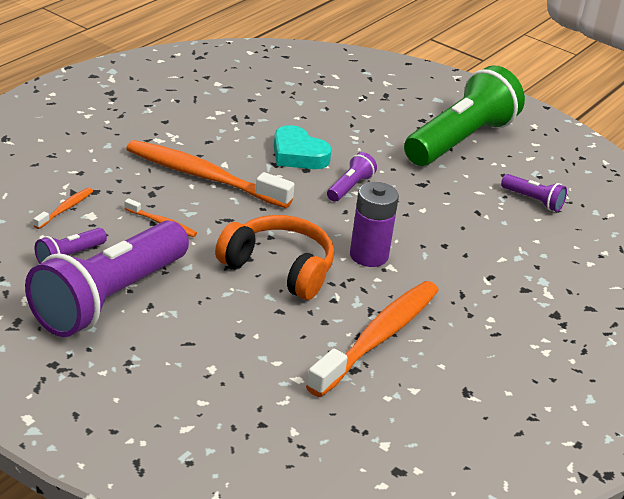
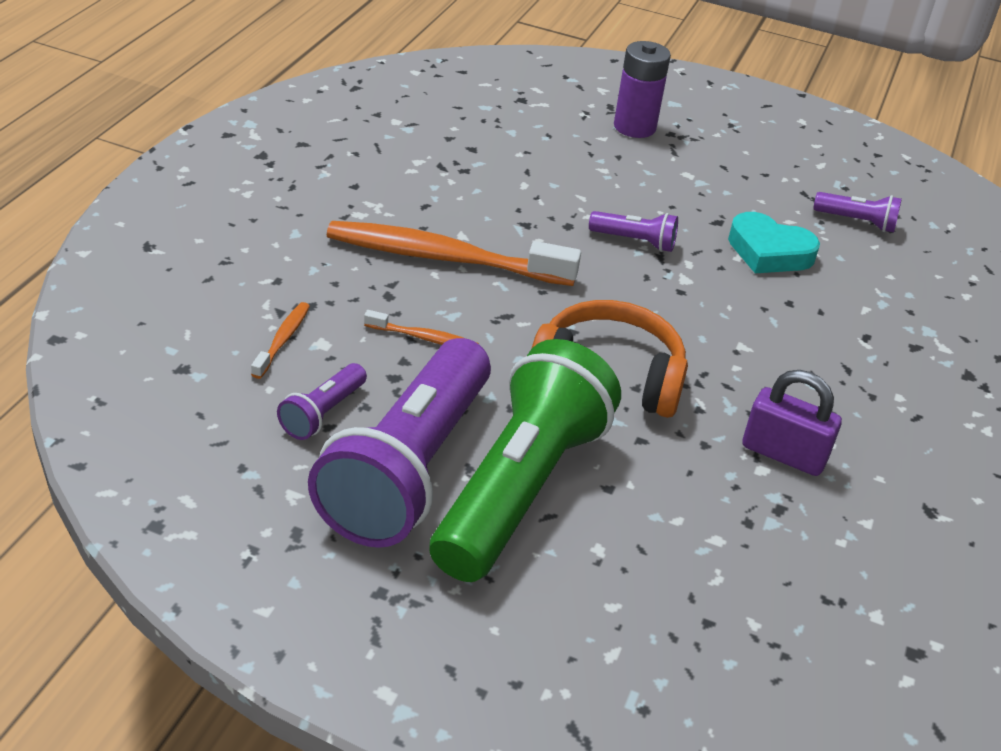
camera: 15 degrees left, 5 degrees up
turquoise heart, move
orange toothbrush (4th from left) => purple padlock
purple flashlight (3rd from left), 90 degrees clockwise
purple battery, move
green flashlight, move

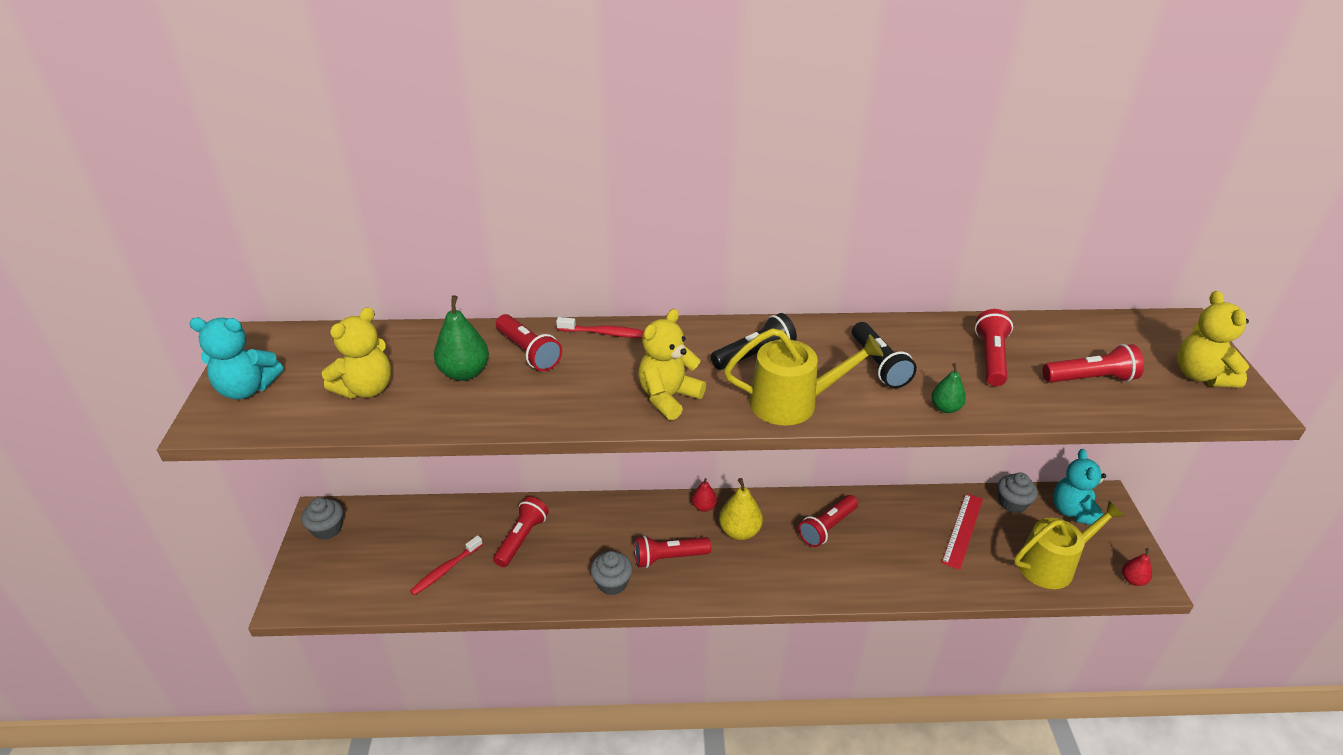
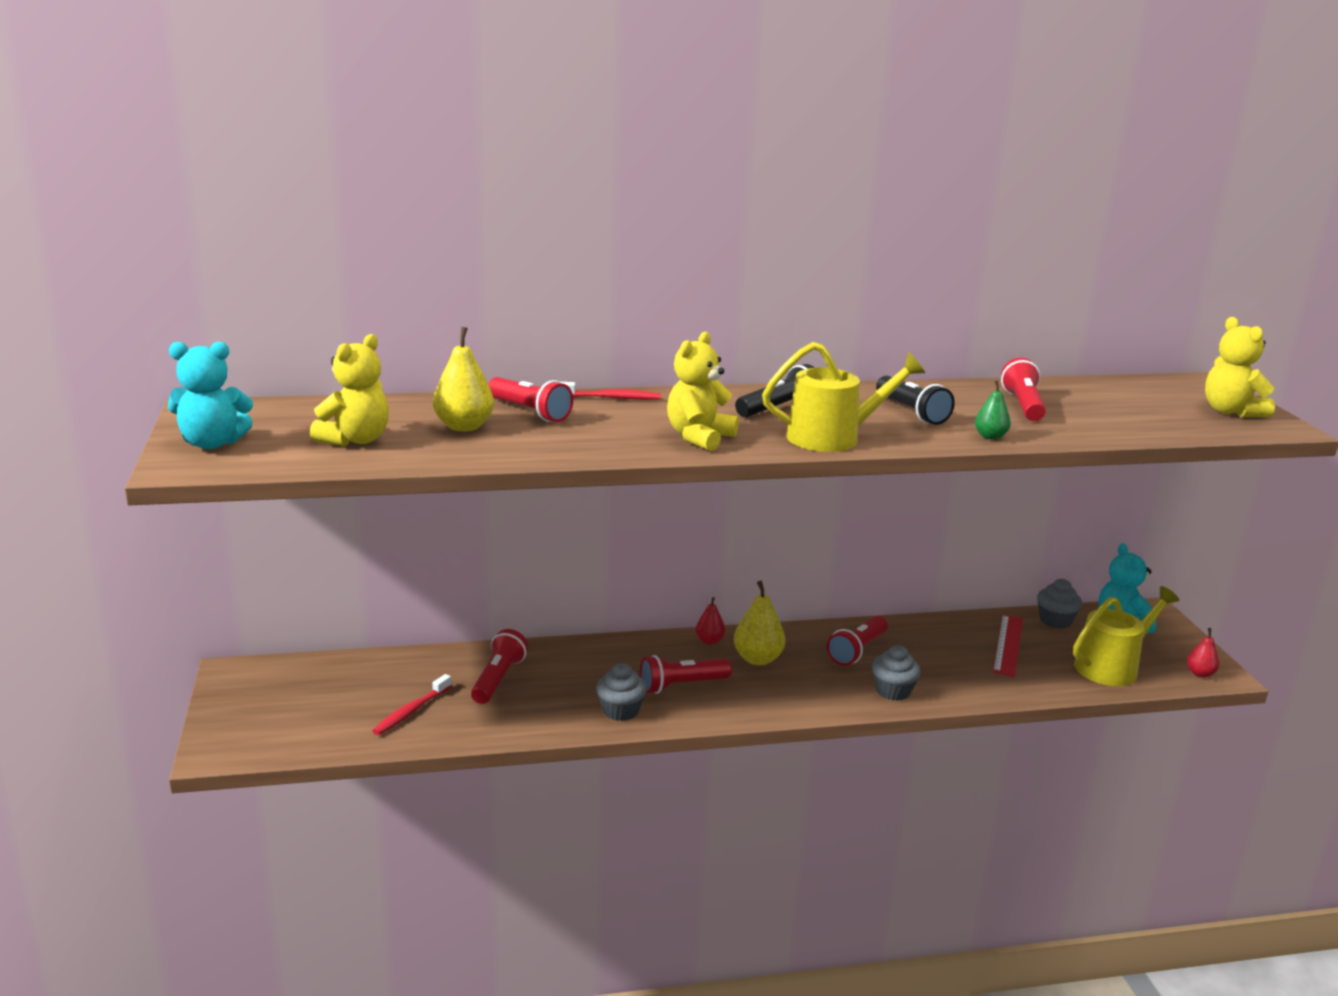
camera: 10 degrees left, 15 degrees down
grey cupcake (1st from left in the first image) => grey cupcake (2nd from left), move
green pear (1st from left) => yellow pear (1st from left)
red flashlight (6th from left) => nothing

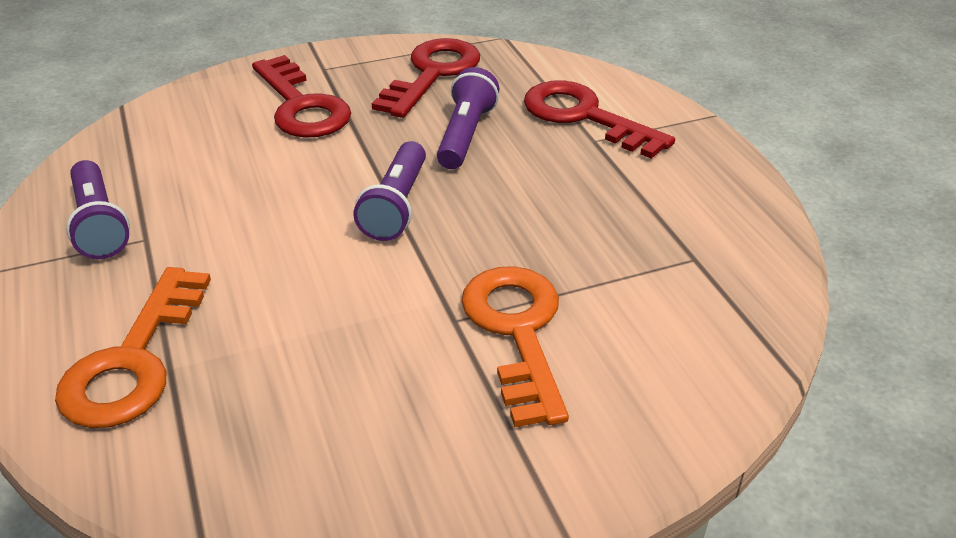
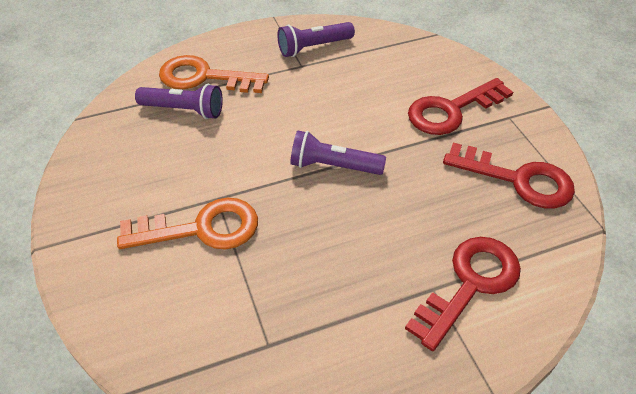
camera: 90 degrees right, 10 degrees up
purple flashlight (3rd from left in the first image) => purple flashlight (1st from left), move

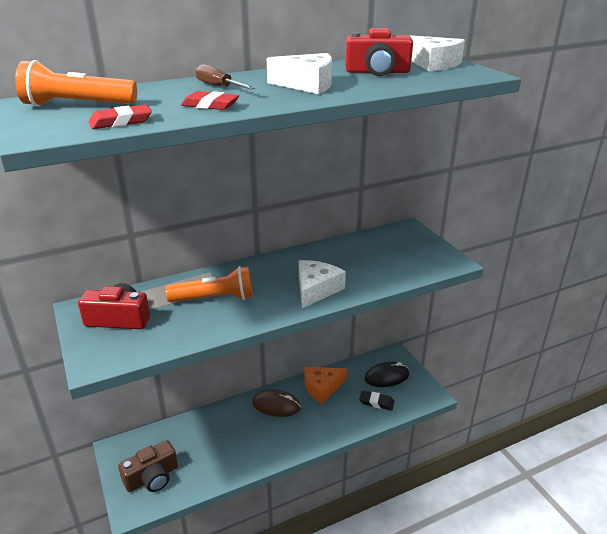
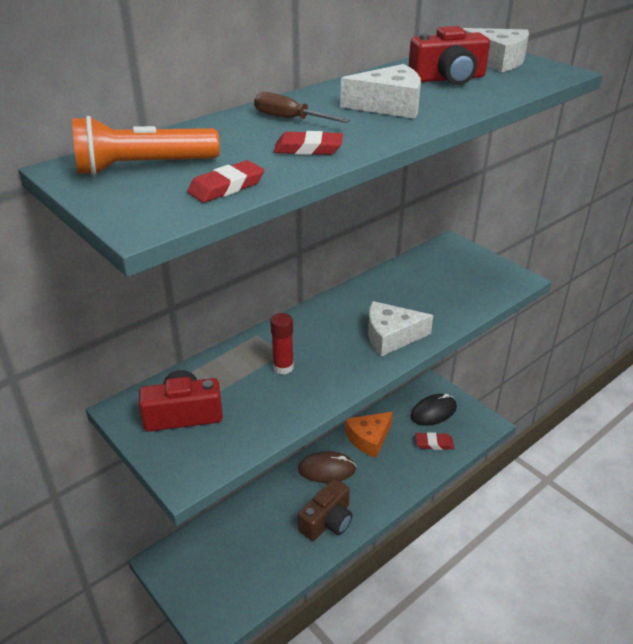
camera: 15 degrees left, 5 degrees up
brown camera, move
orange flashlight (2nd from left) => red glue stick
white cheese (2nd from left), 105 degrees counterclockwise
black eraser => red eraser (3rd from left)

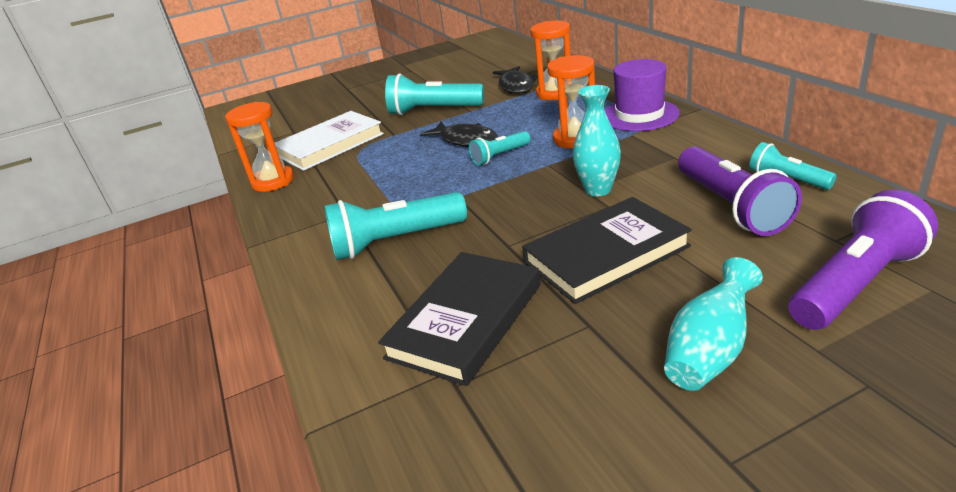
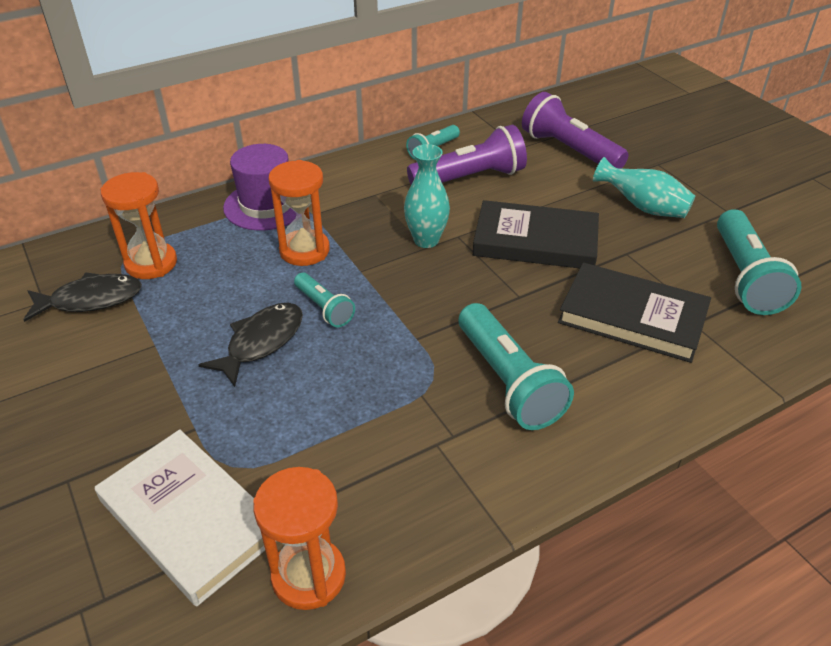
camera: 100 degrees left, 10 degrees up
turquoise flashlight (2nd from left in the first image) => turquoise flashlight (4th from left), move
black book (2nd from left in the first image) => black book (1st from left), 45 degrees counterclockwise

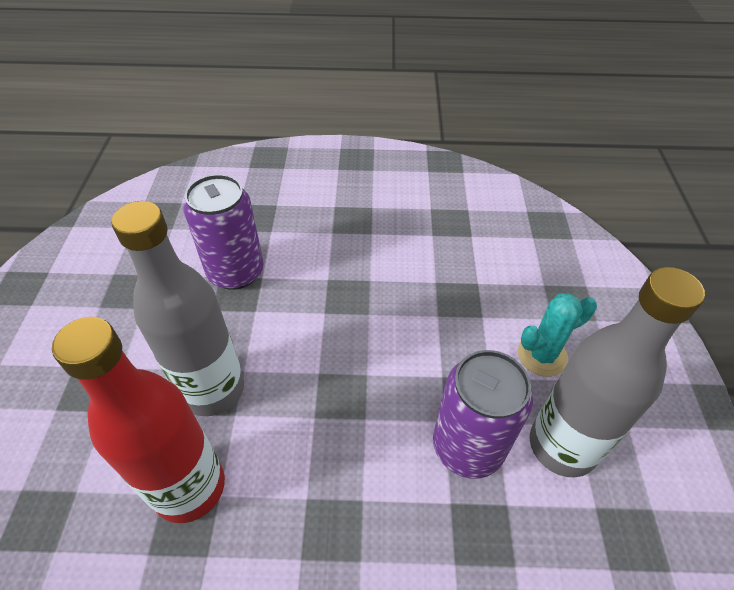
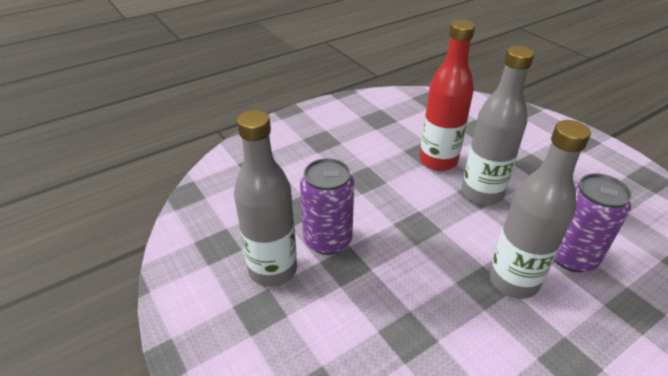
camera: 145 degrees right, 10 degrees down
turquoise cactus => nothing
nothing => grey bottle (3rd from left)

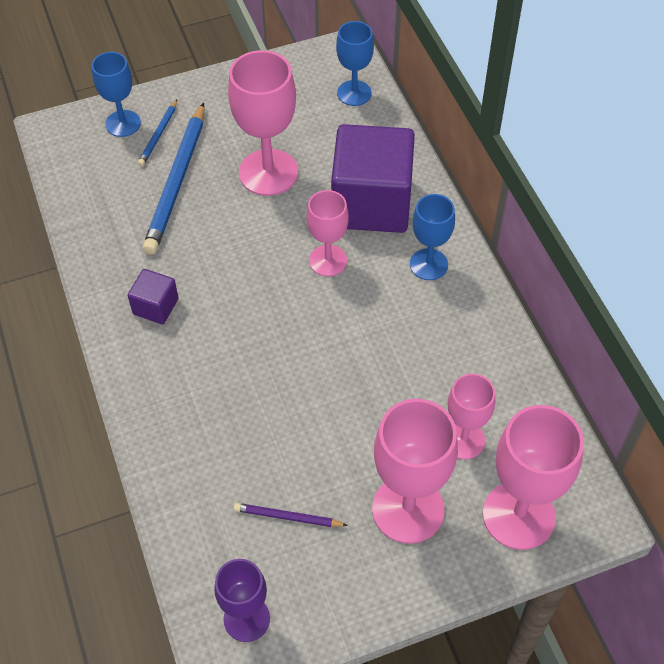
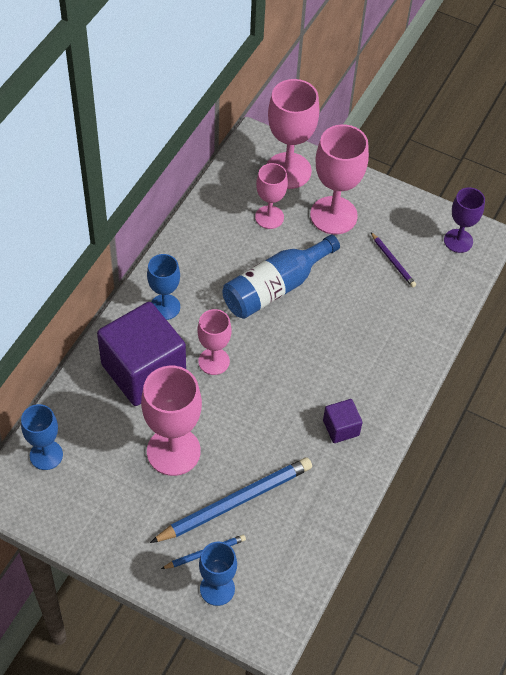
camera: 135 degrees left, 0 degrees up
nothing => blue bottle

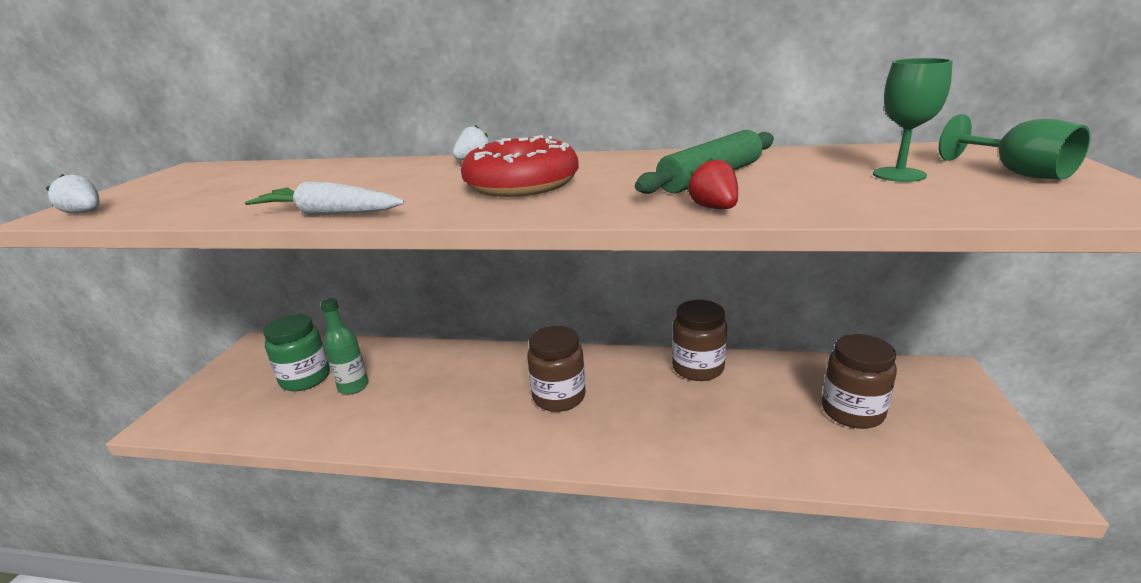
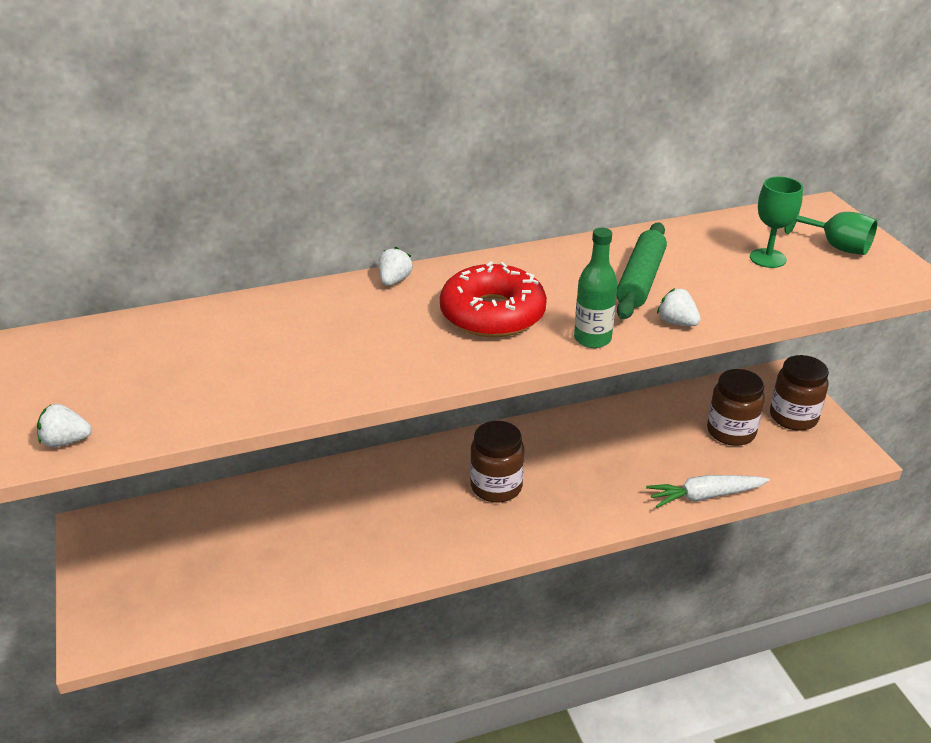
camera: 30 degrees left, 10 degrees up
white carrot, move
green jar => nothing
green bottle, move
brown jar (2nd from left in the first image) => brown jar (3rd from left), move
red strawberry => white strawberry (3rd from left)

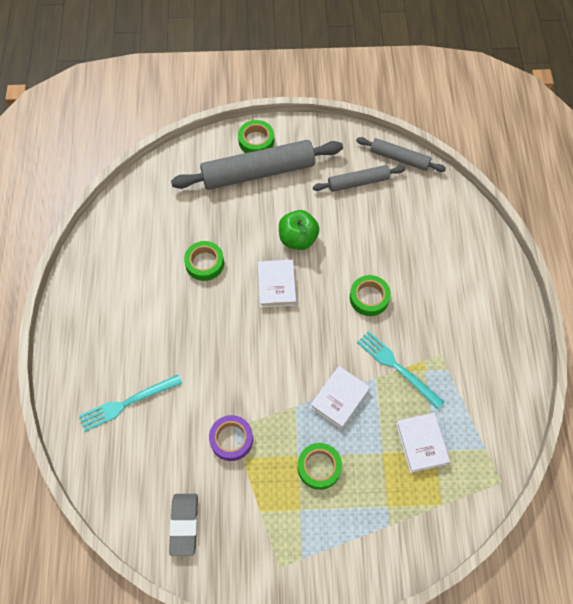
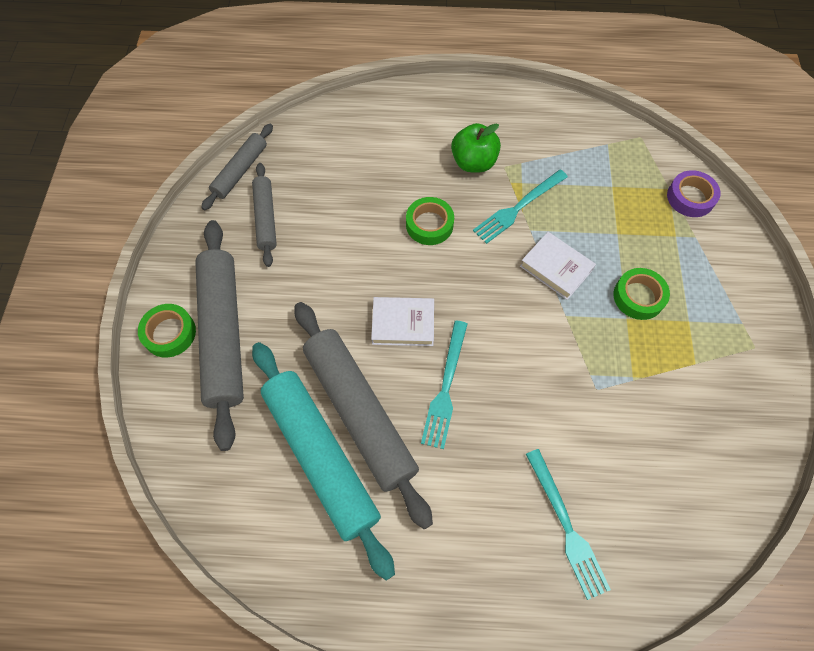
camera: 85 degrees left, 0 degrees up
grey eraser => nothing
green tape (1st from left) => grey rolling pin (4th from left)
purple tape, move
green apple, move
white book (3rd from left) => nothing
nothing => turquoise rolling pin
nothing => turquoise fork (1st from left)

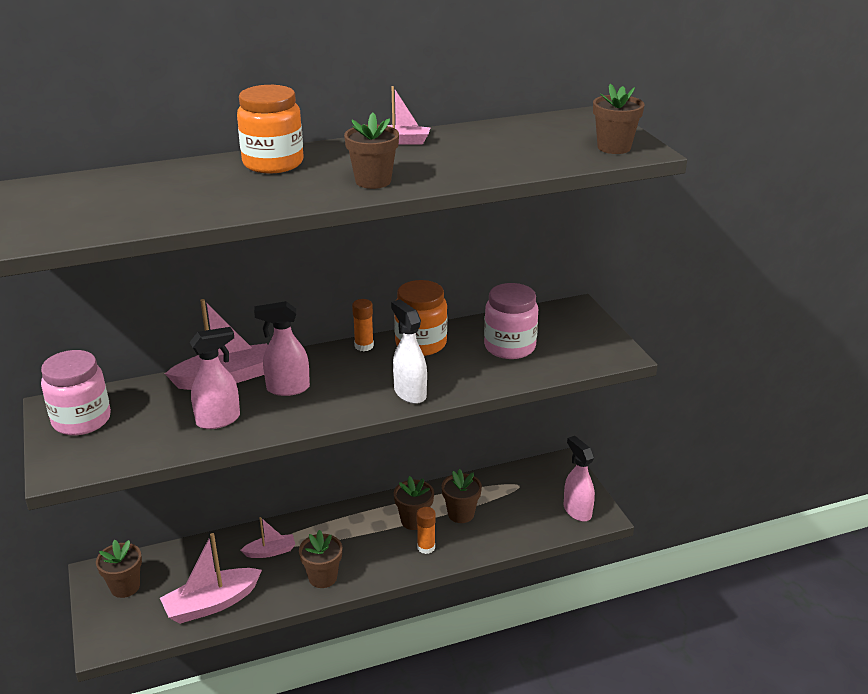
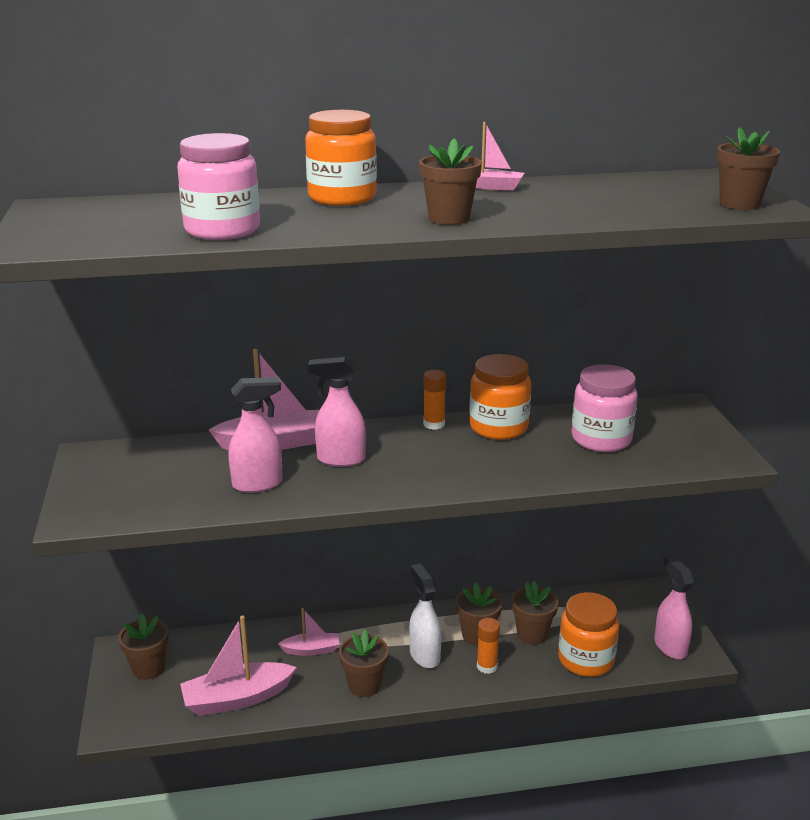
camera: 10 degrees right, 5 degrees down
pink jar (1st from left), move
white spray bottle, move
nothing => orange jar (3rd from left)

